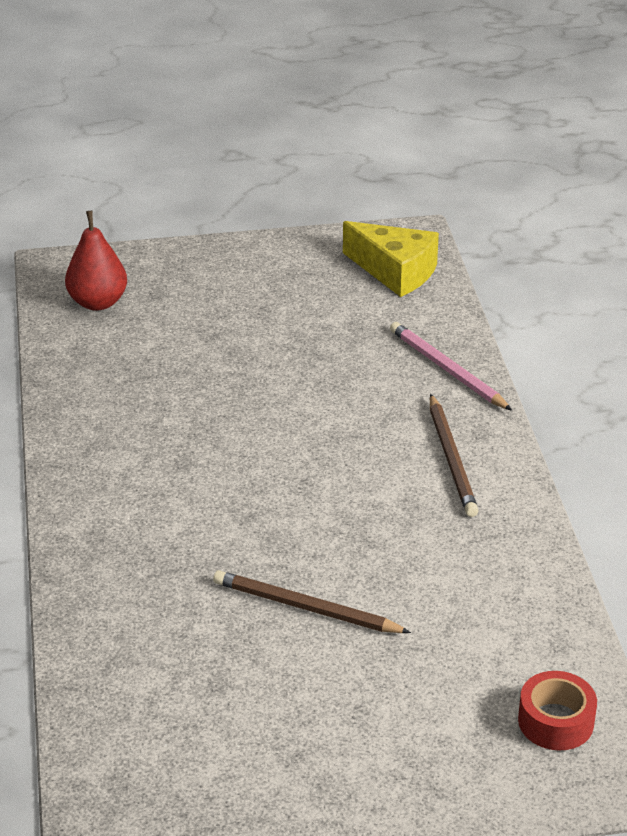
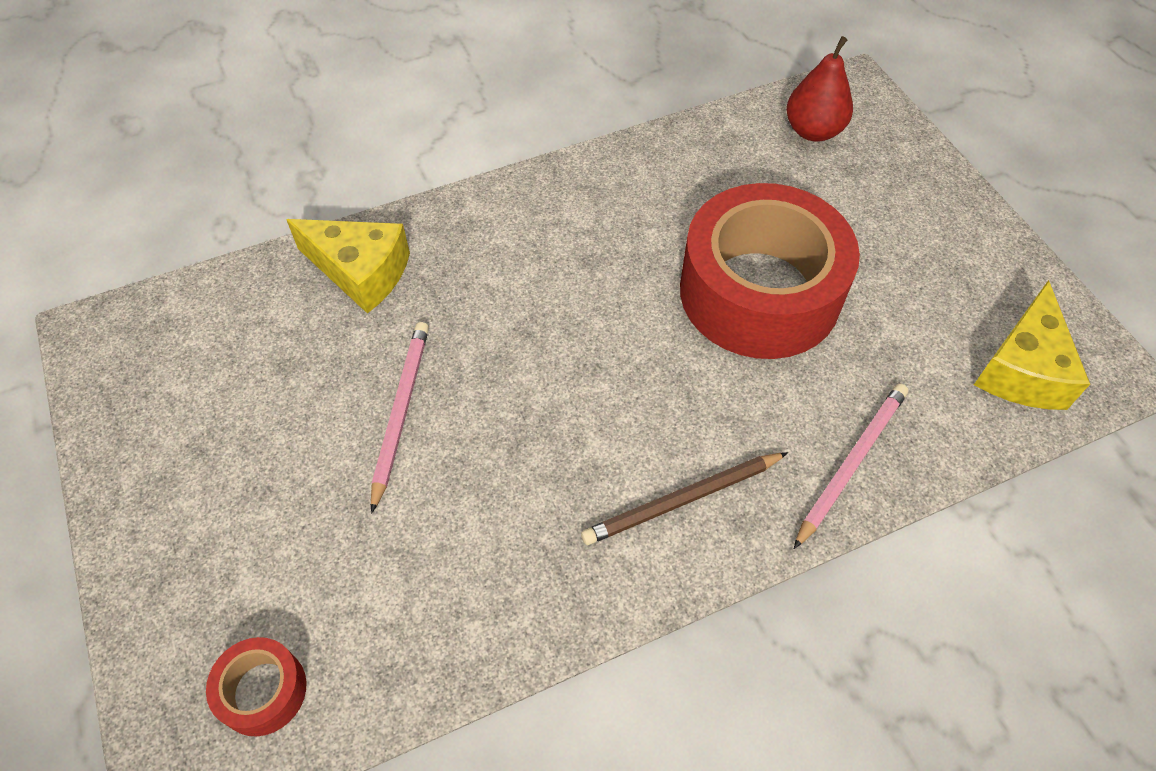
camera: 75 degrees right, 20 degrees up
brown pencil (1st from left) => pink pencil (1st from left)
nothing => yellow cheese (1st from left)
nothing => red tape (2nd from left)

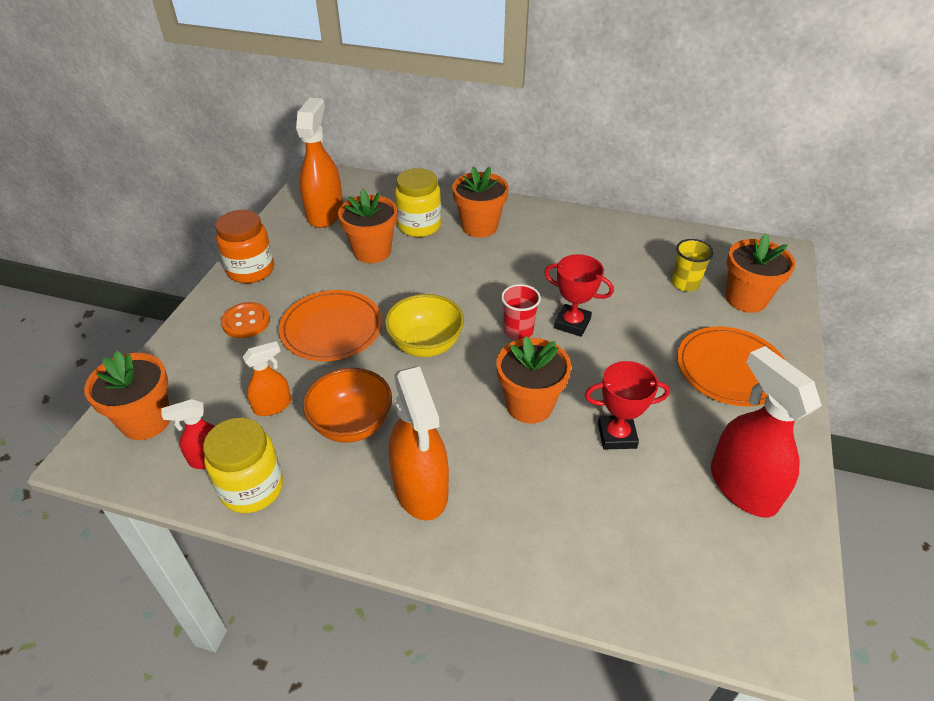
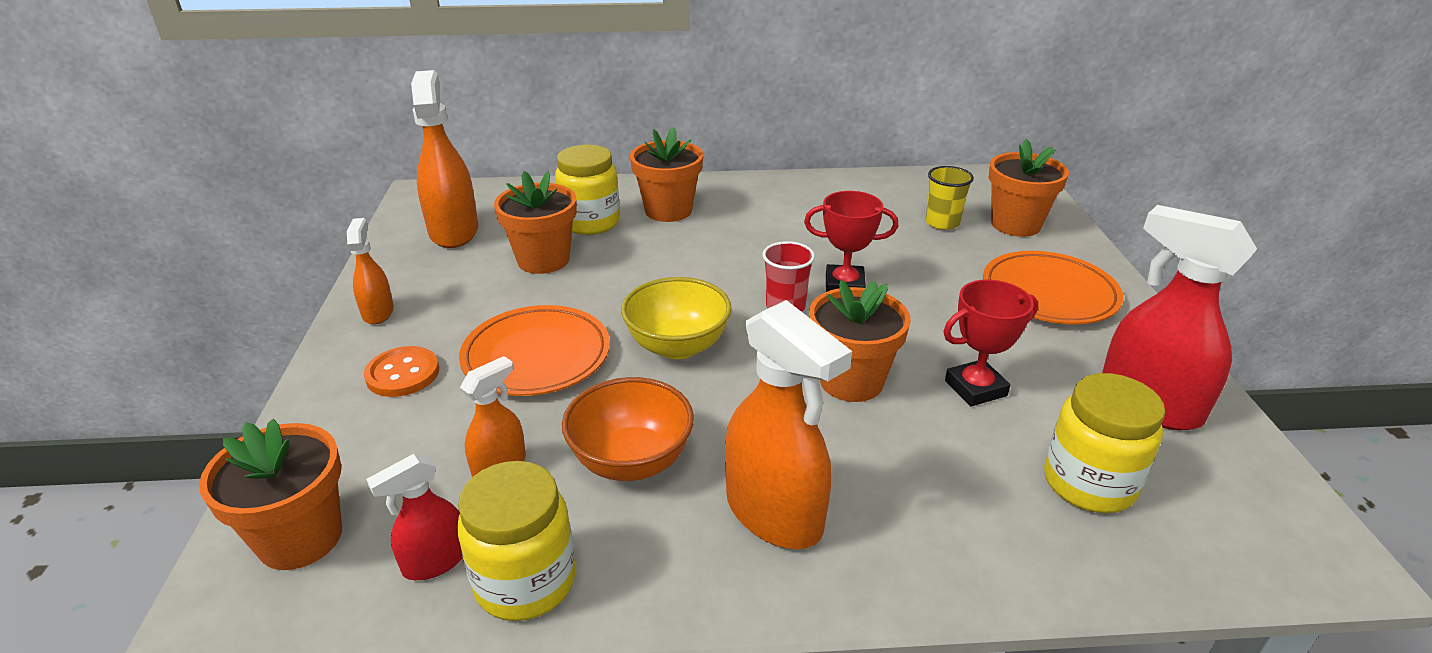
camera: 20 degrees left, 10 degrees down
orange jar => orange spray bottle (1st from left)
nothing => yellow jar (3rd from left)

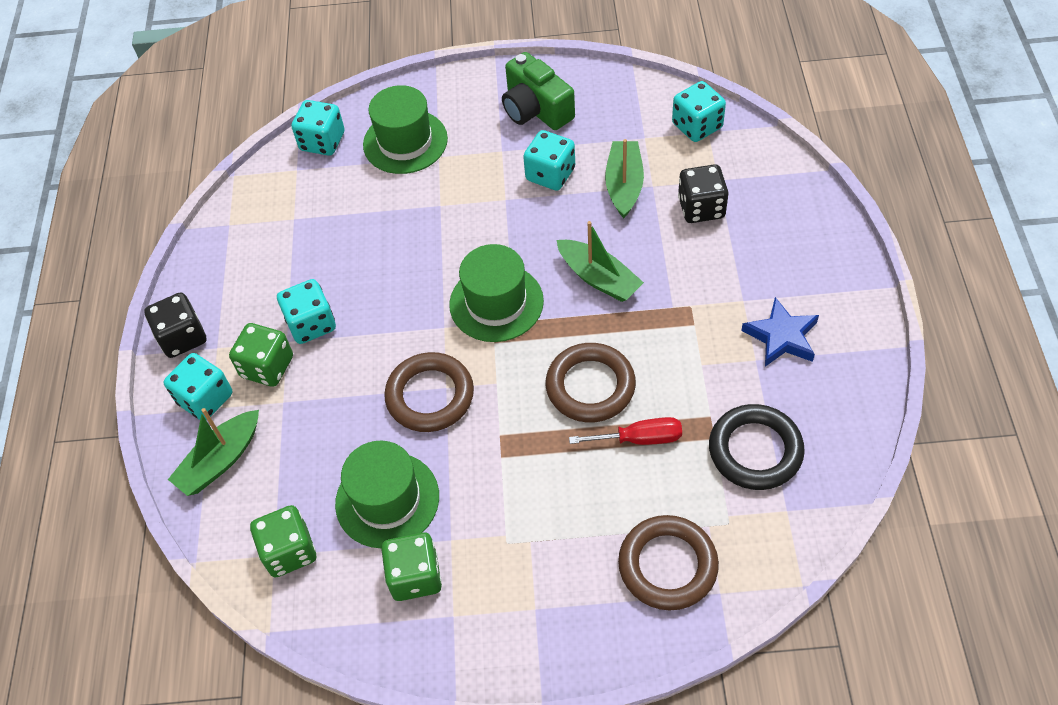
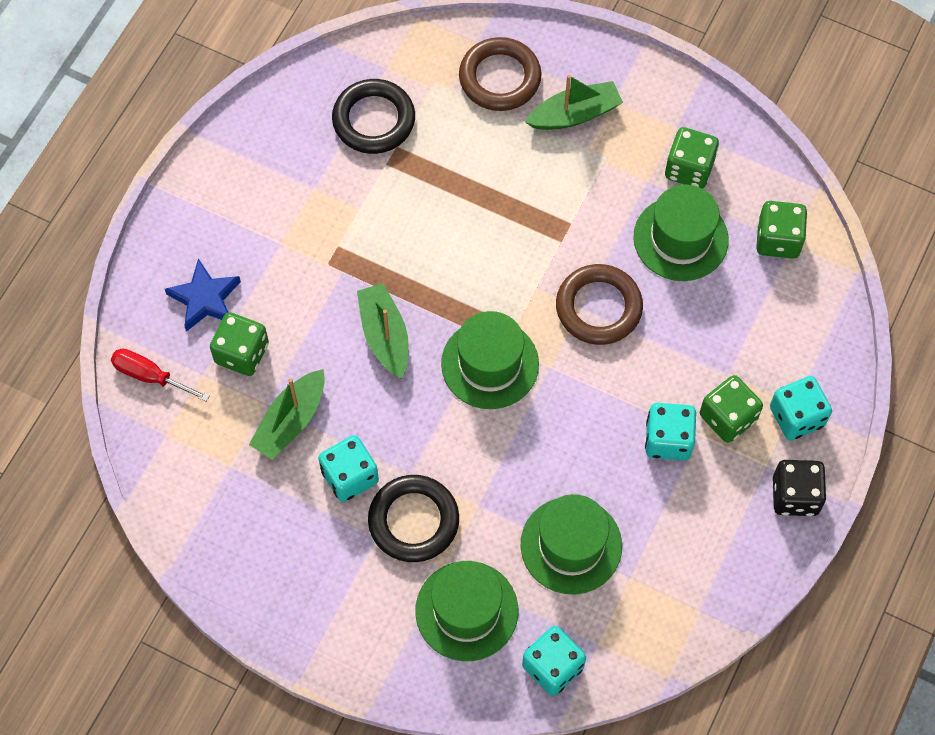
camera: 155 degrees left, 10 degrees up
green boat (1st from left in the first image) => green boat (3rd from left), move
green camera => nothing
brown ring (2nd from left) => nothing
red screwdriver, move
turquoise dice (5th from left) => nothing
black dice (2nd from left) => green dice (1st from left)
blue star, move
nothing => black ring (2nd from left)
nothing => green hat (3rd from left)

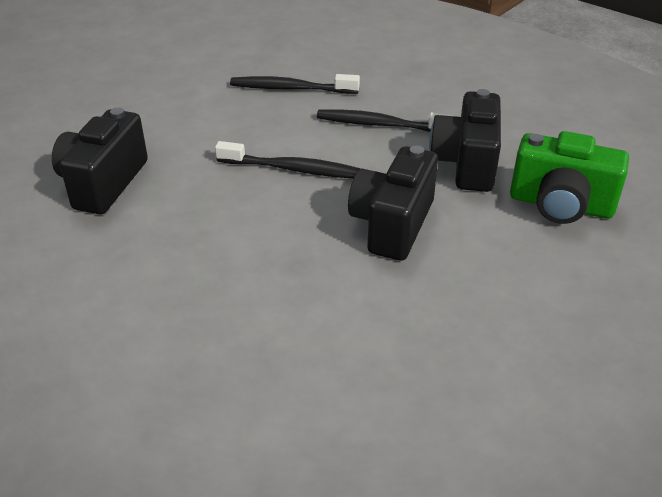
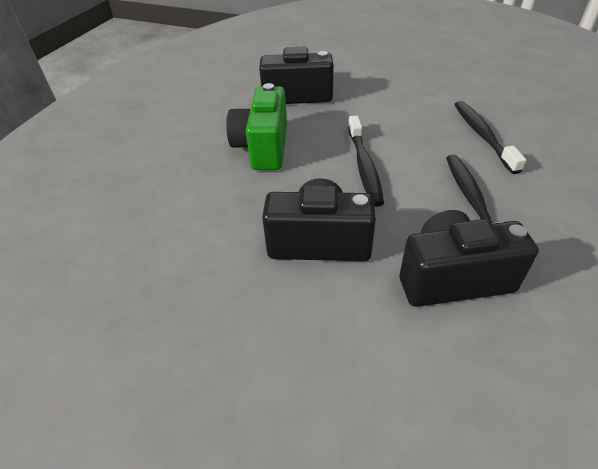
camera: 75 degrees right, 5 degrees up
green camera, move

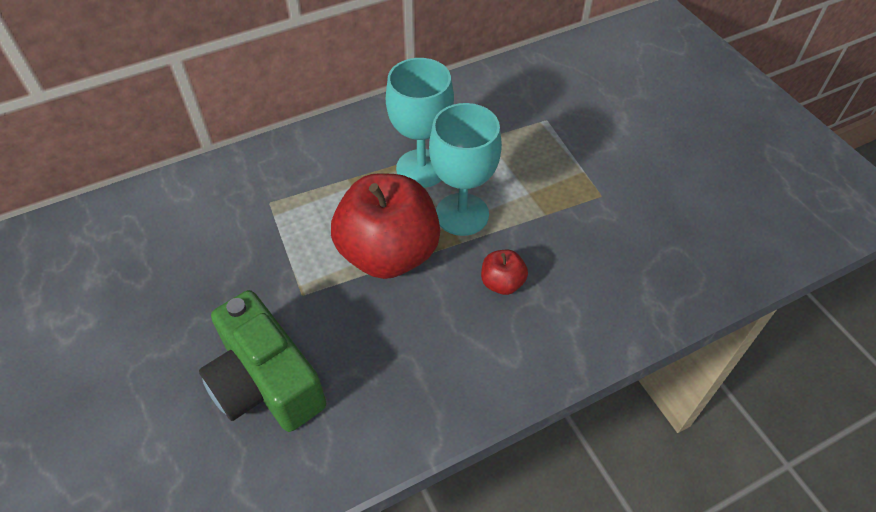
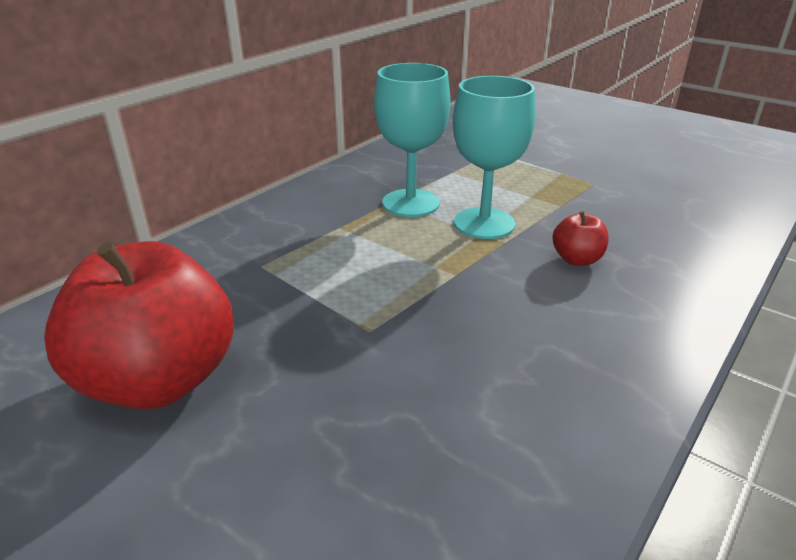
camera: 25 degrees left, 20 degrees down
green camera => nothing
red apple (1st from left), move

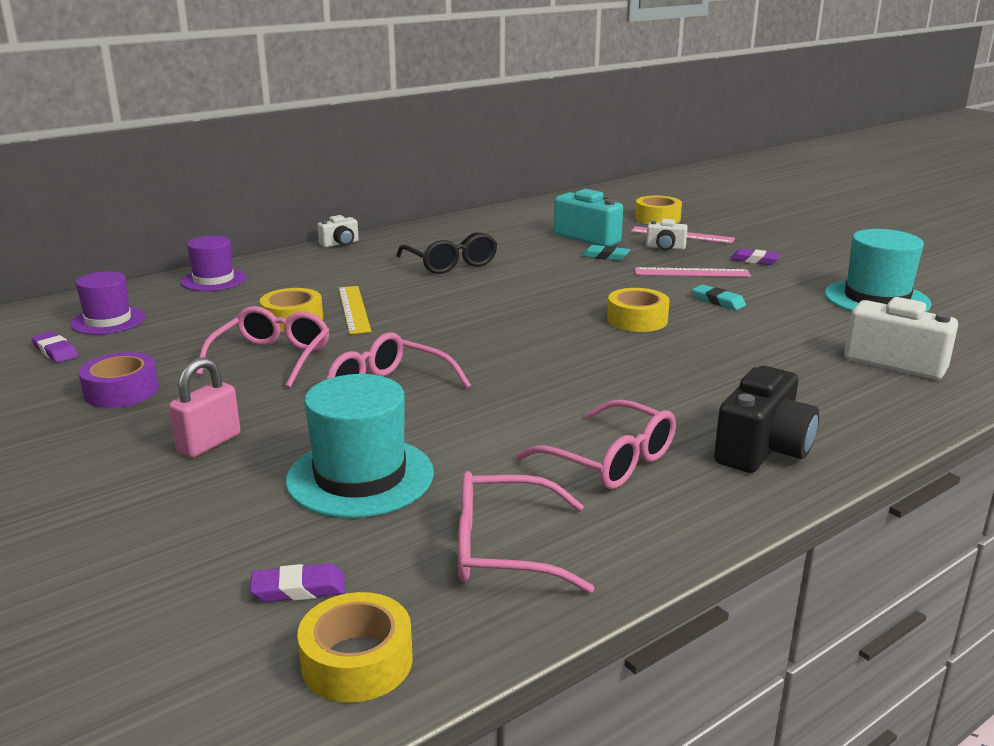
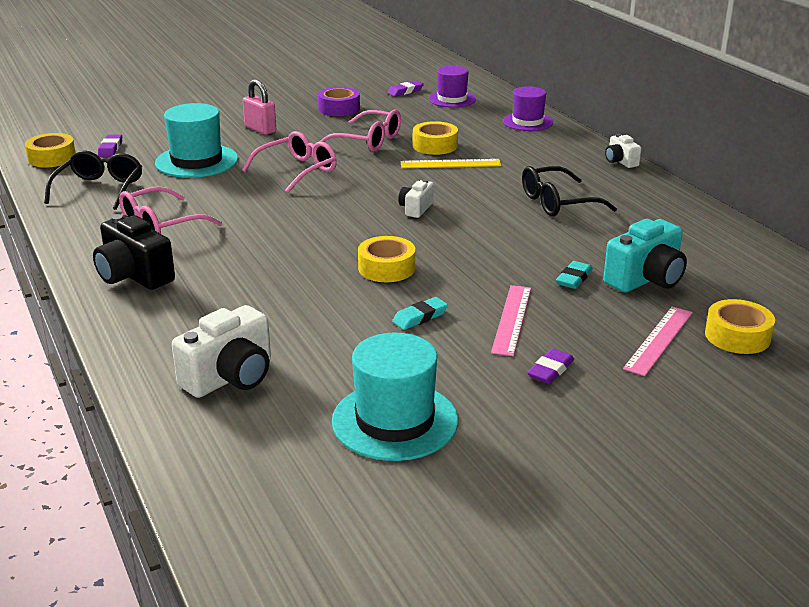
camera: 100 degrees right, 5 degrees up
pink glasses (3rd from left) => black glasses (1st from left)
white camera (2nd from left), move

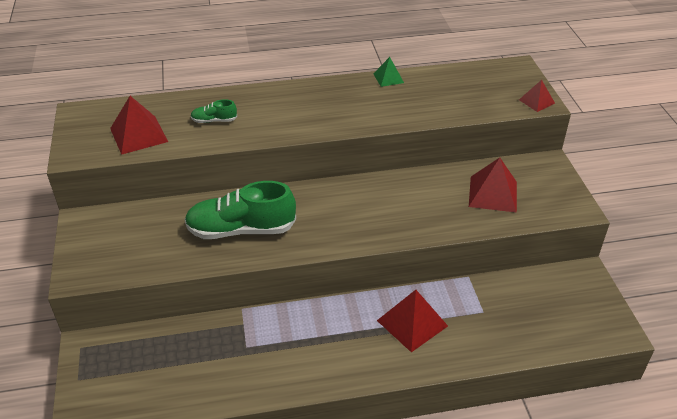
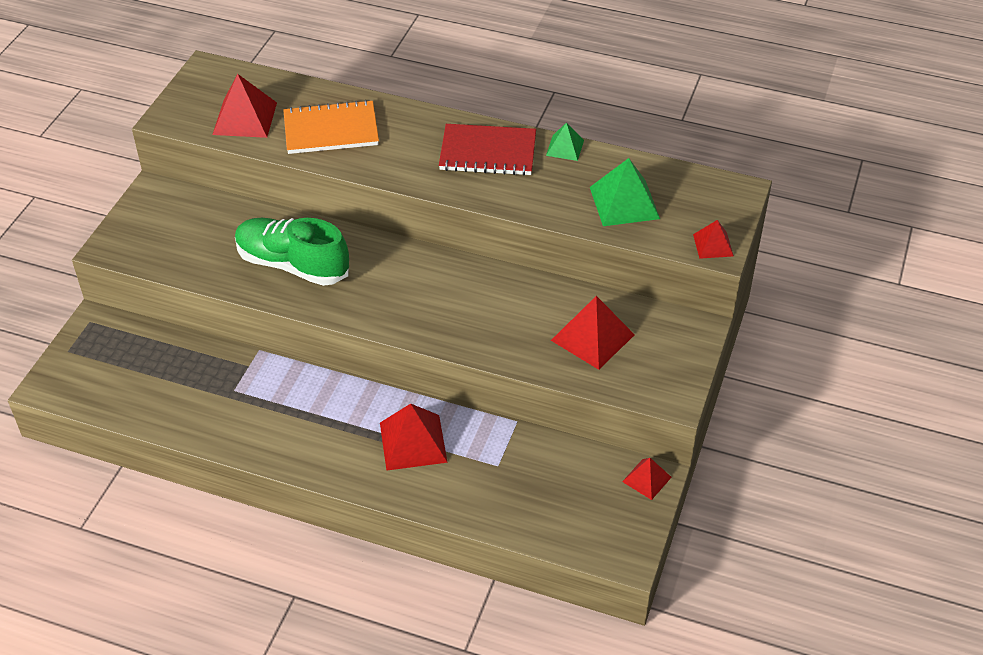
camera: 30 degrees right, 5 degrees up
green shoe (1st from left) => orange notebook
nothing => red notebook
nothing => green pyramid (2nd from left)
nothing => red pyramid (4th from left)

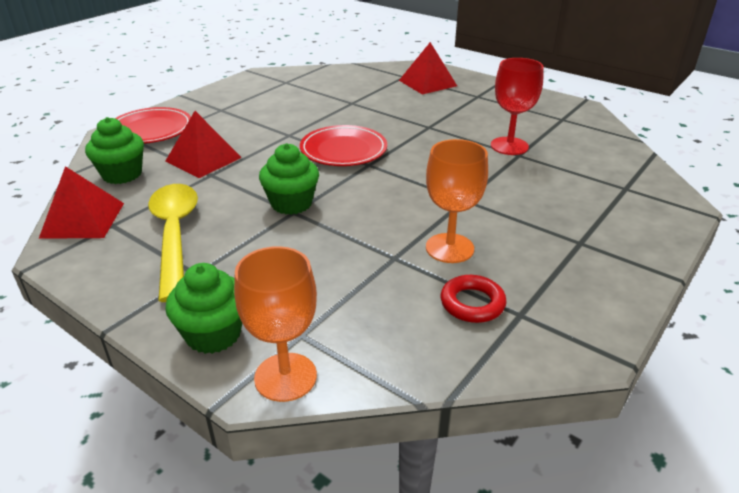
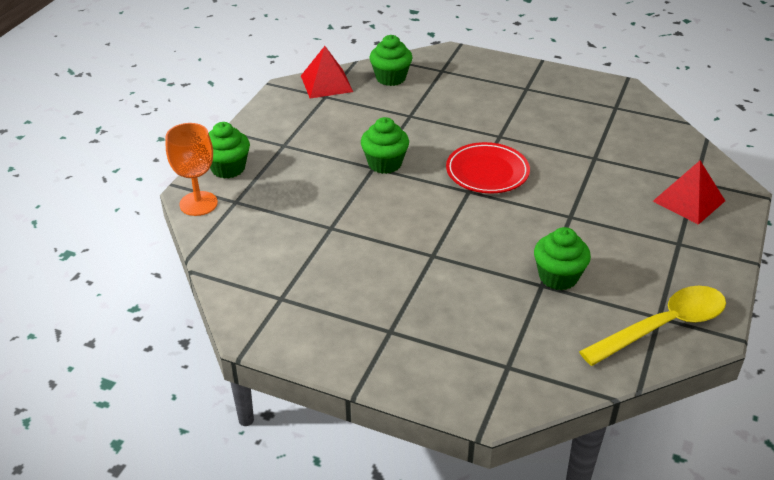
camera: 75 degrees right, 5 degrees up
red plate (1st from left) => nothing
yellow spoon, move
red pyramid (2nd from left) => nothing
orange goblet (2nd from left) => nothing
red ring => nothing
red goblet => green cupcake (4th from left)

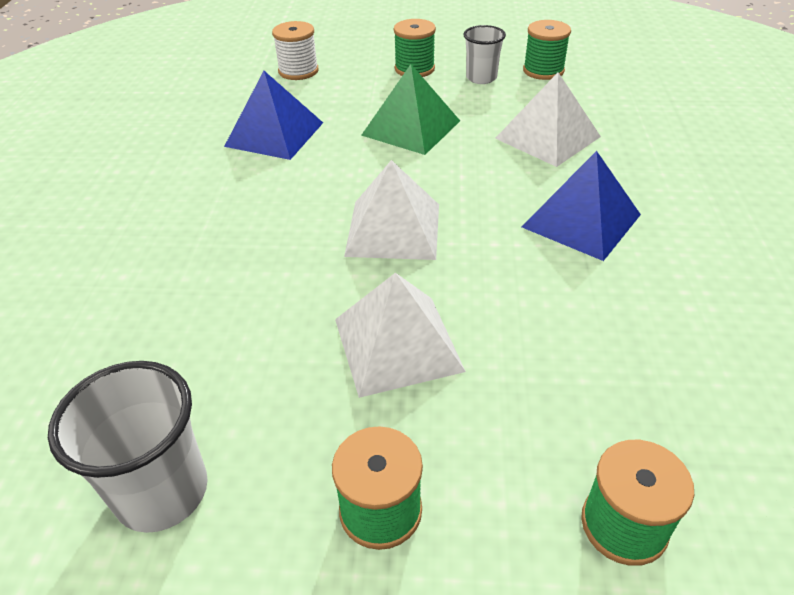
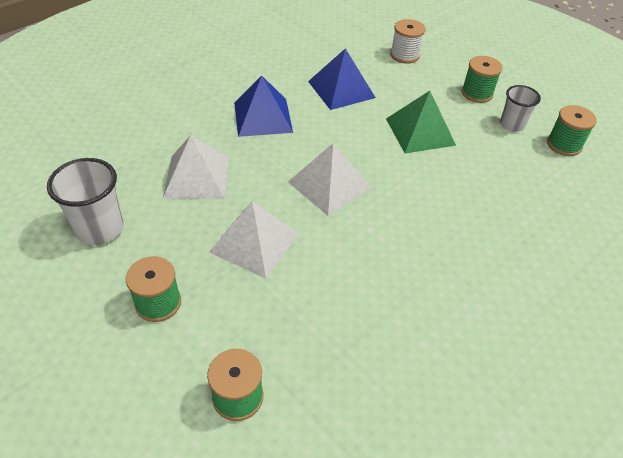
camera: 40 degrees right, 5 degrees up
white pyramid (3rd from left in the first image) => white pyramid (1st from left), move
blue pyramid (2nd from left in the first image) => blue pyramid (1st from left), move

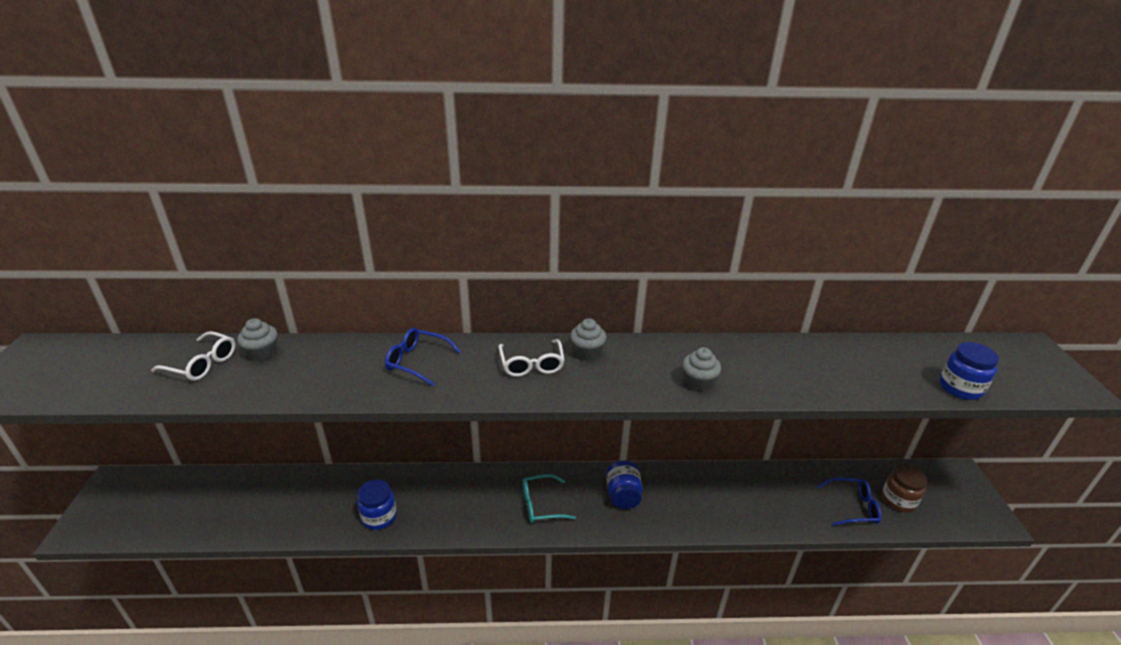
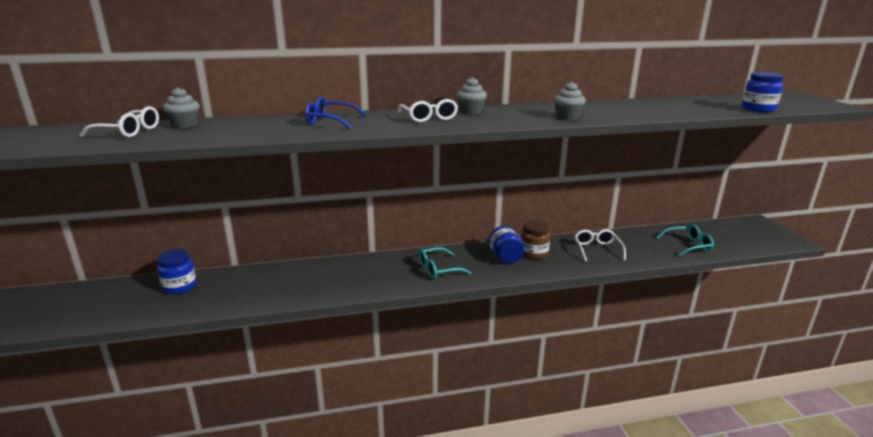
camera: 10 degrees left, 10 degrees down
blue jar (1st from left), move
blue glasses (2nd from left) => turquoise glasses (2nd from left)
brown jar, move
nothing => white glasses (3rd from left)

